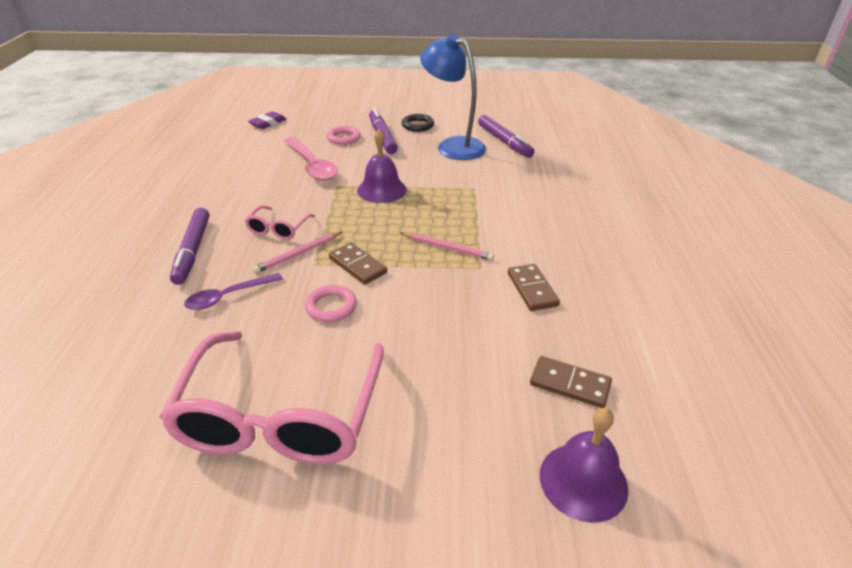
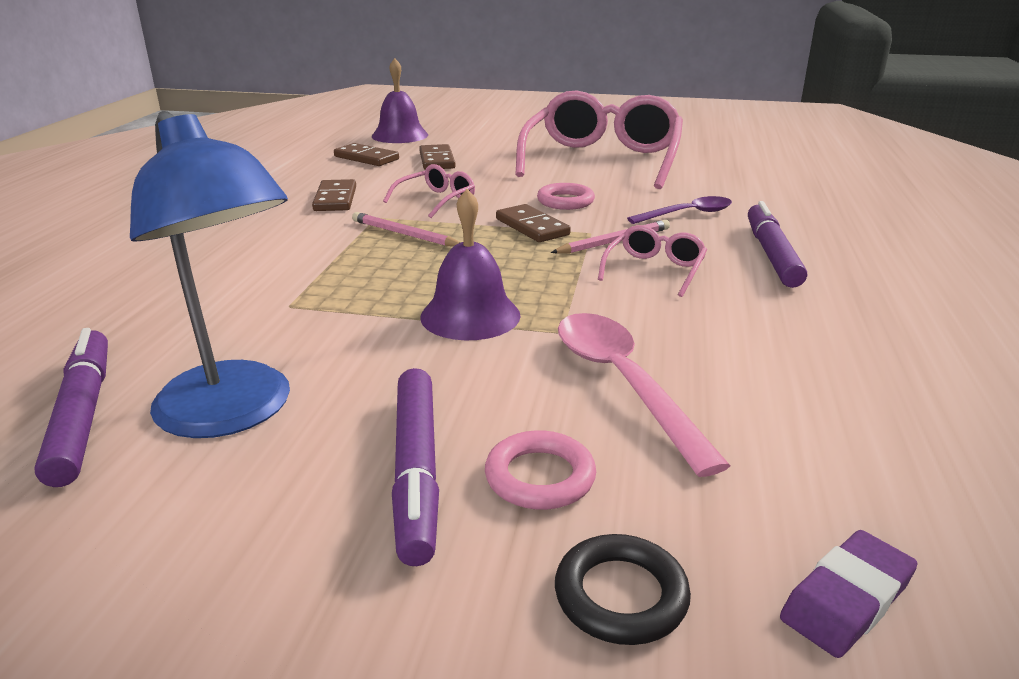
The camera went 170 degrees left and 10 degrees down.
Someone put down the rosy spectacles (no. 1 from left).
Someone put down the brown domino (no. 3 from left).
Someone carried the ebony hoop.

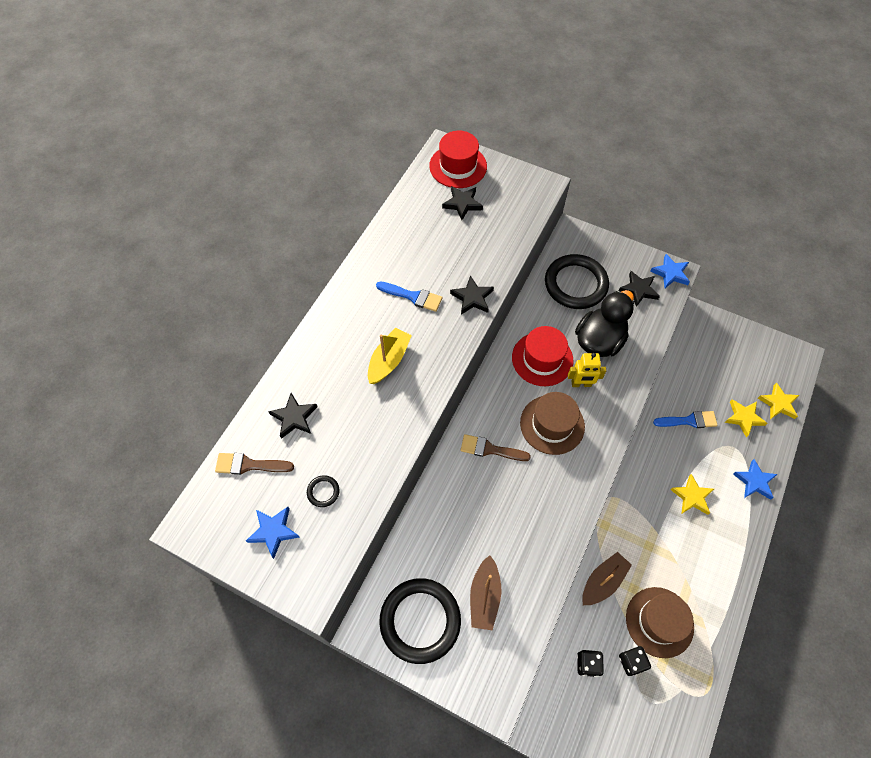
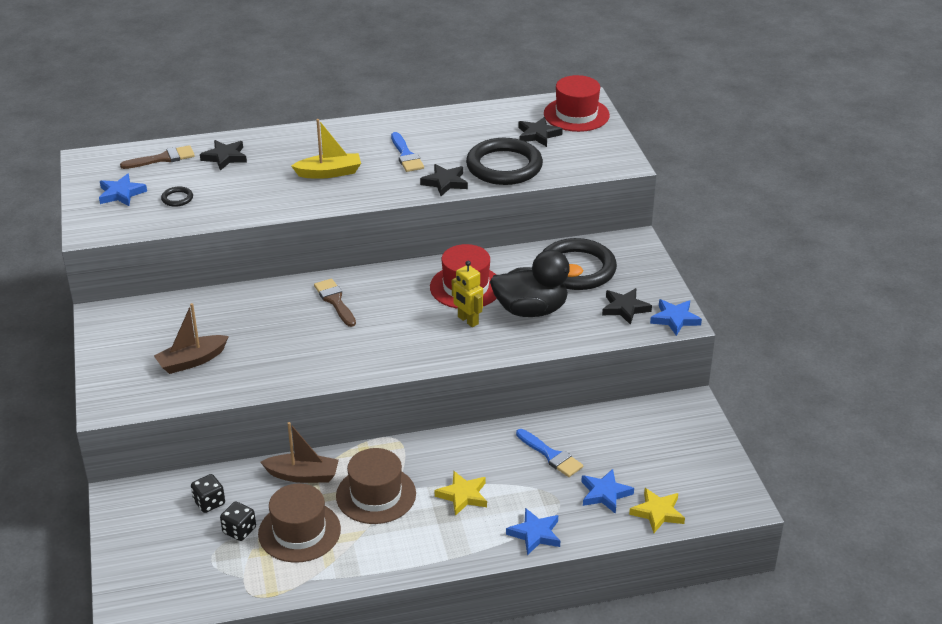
The camera went 50 degrees right and 25 degrees down.
Someone carried the ebony hoop (no. 2 from left).
Someone carried the brown top hat (no. 1 from left in the first image).
Someone repainted the bright yellow five-pointed star (no. 2 from left), which became the blue five-pointed star (no. 3 from left).
Someone rotated the brown paintbrush (no. 1 from left) by 105 degrees clockwise.

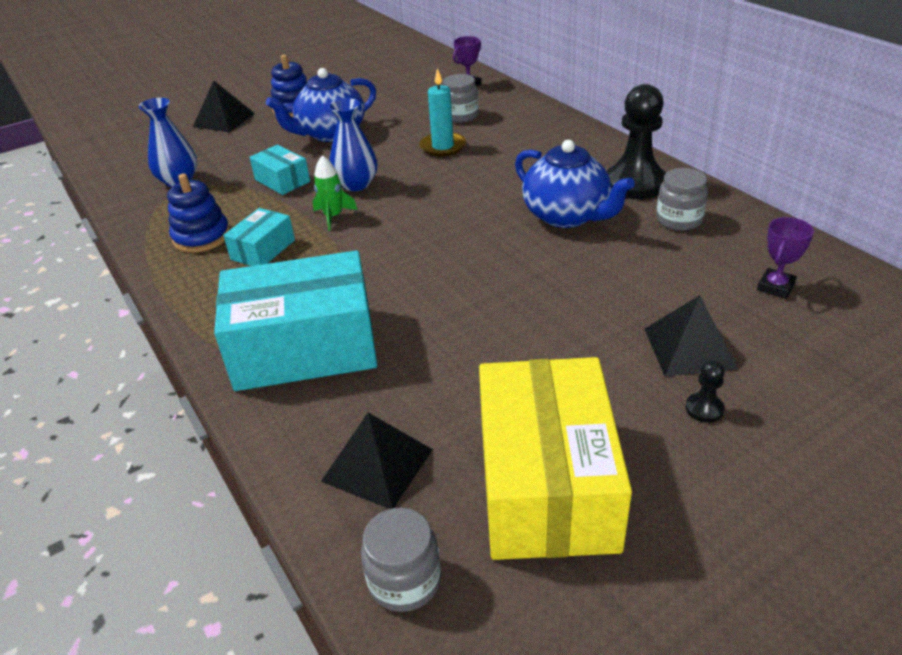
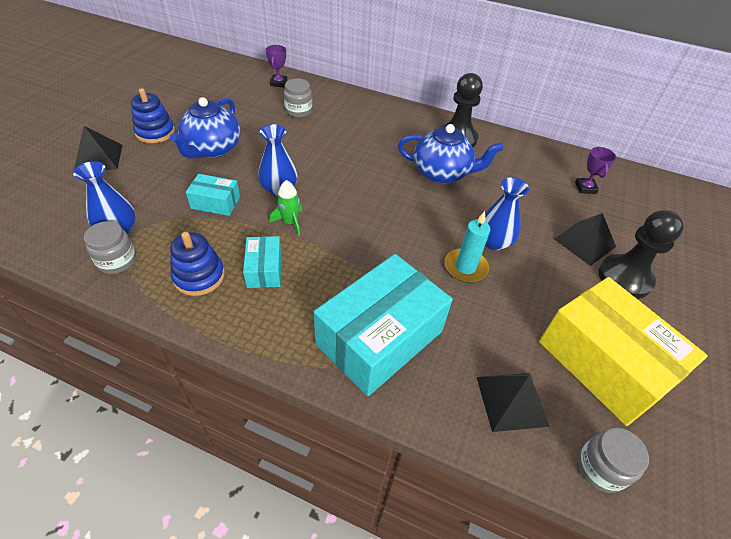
The camera went 40 degrees left and 10 degrees up.
Someone put down the blue vase (no. 3 from left).
Someone carried the teal wax candle.
Someone carried the ash-grey preserve jar (no. 3 from left in the first image).
Someone scaled the ebony pawn (no. 2 from left) by 2.36.

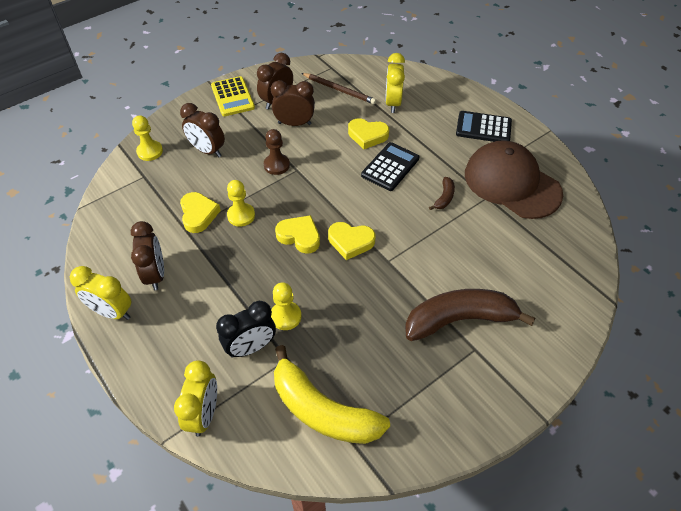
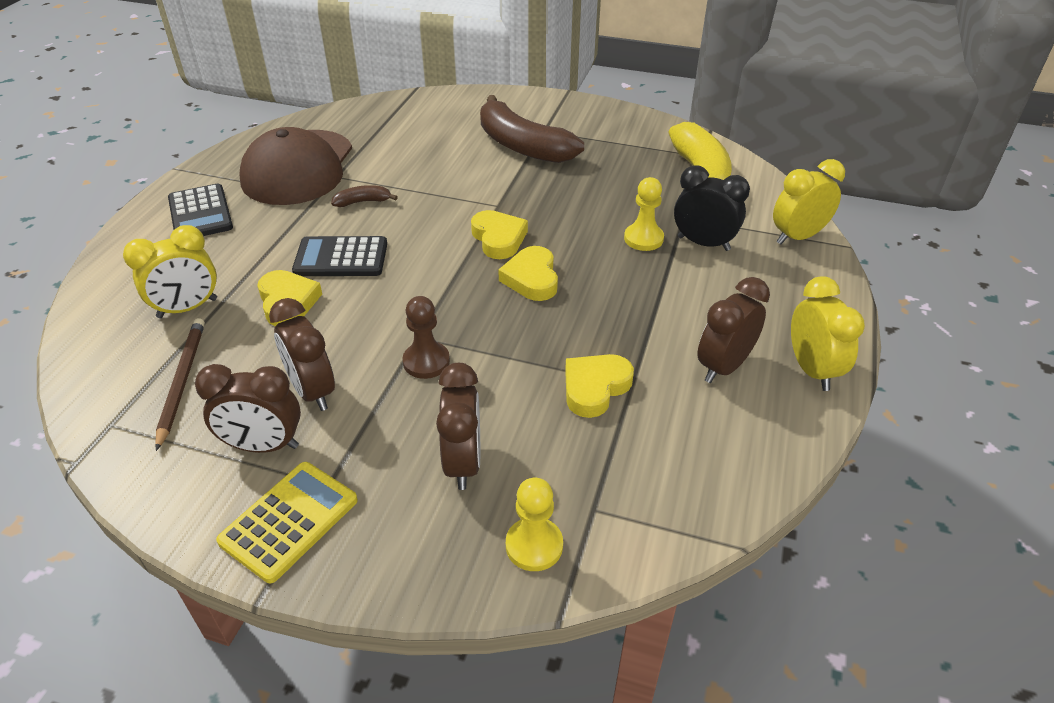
The camera went 125 degrees left and 10 degrees down.
Someone took away the bright yellow pawn (no. 2 from left).

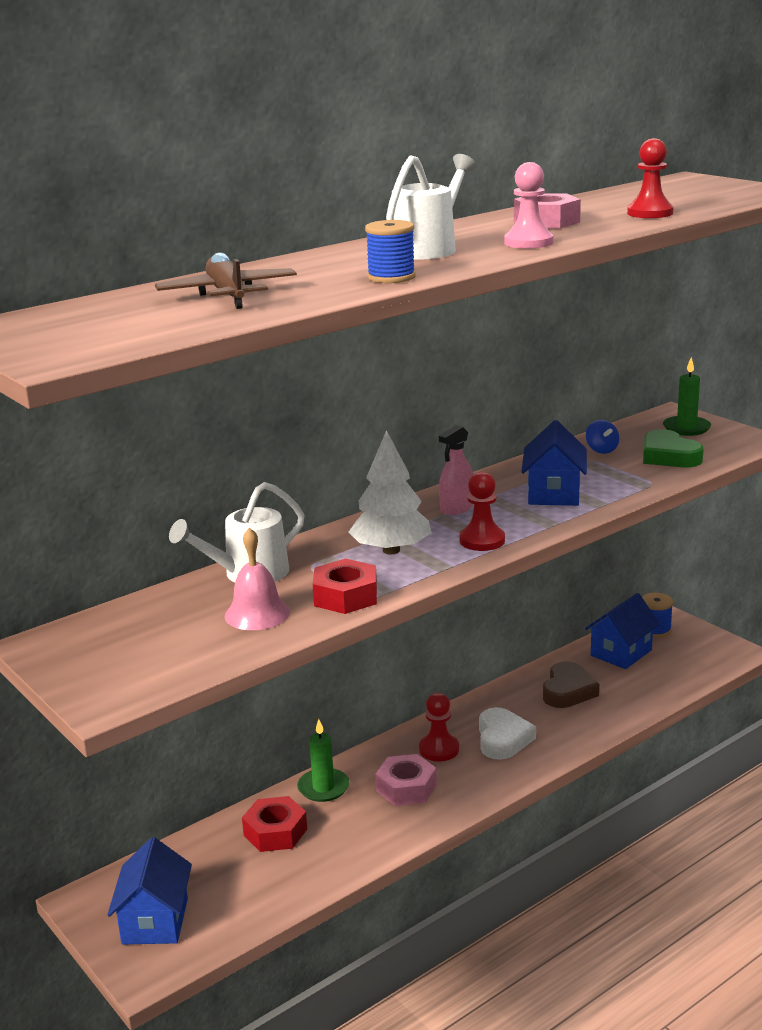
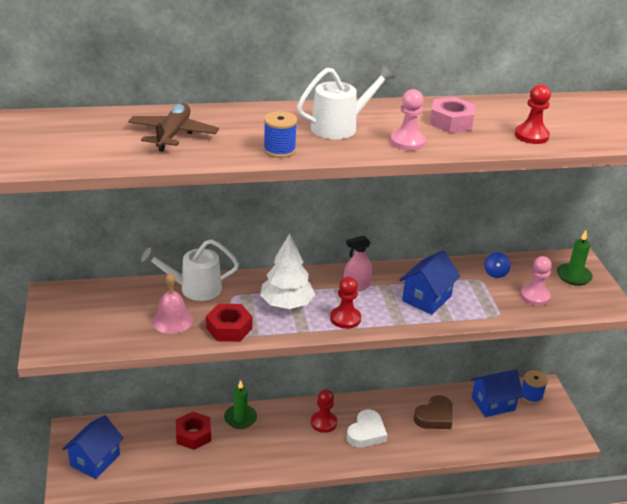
The camera went 25 degrees right and 10 degrees up.
Someone took away the rosy nut (no. 1 from left).
Someone swapped the green love heart for the rosy pawn (no. 2 from left).

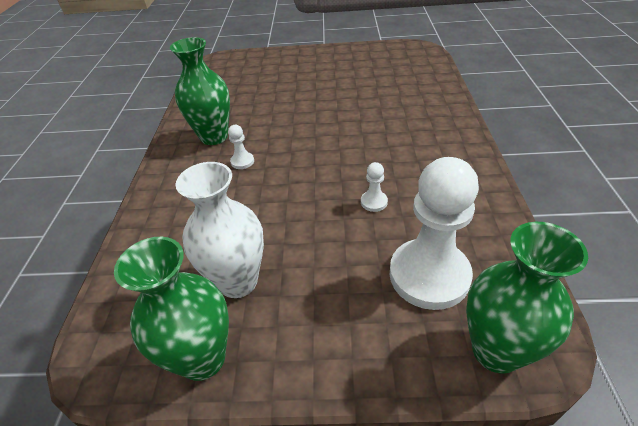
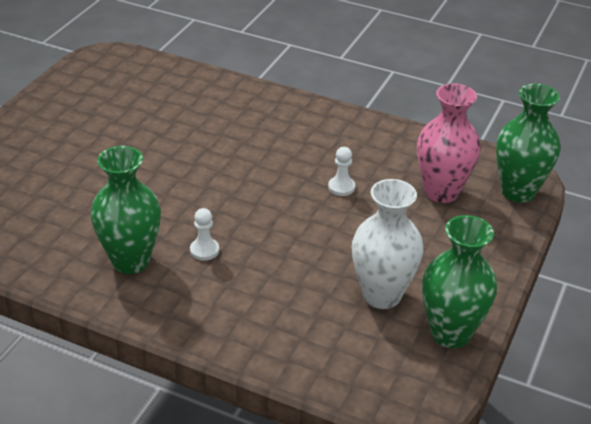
The camera went 70 degrees left and 5 degrees down.
Someone swapped the pure white pawn (no. 3 from left) for the rosy vase.

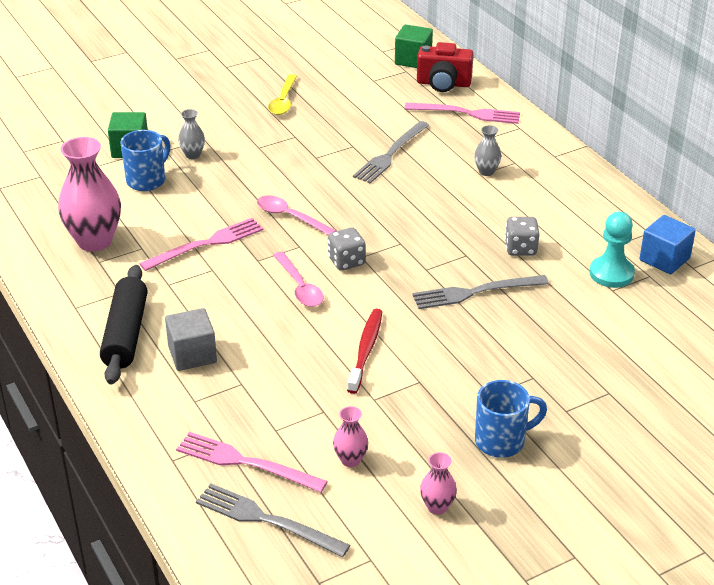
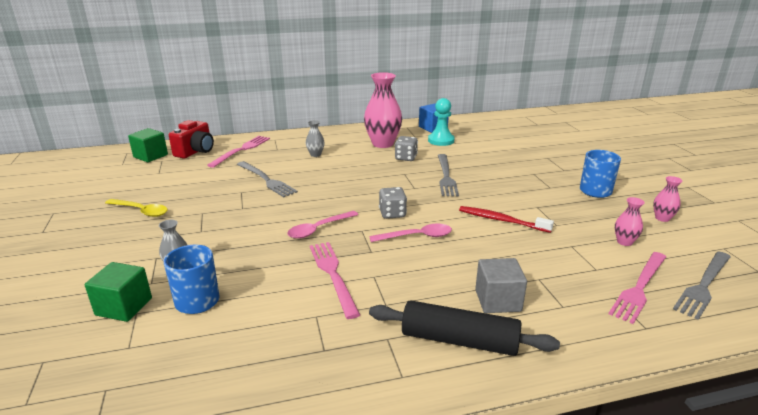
The camera went 75 degrees left and 10 degrees down.
Someone carried the rosy vase (no. 1 from left).

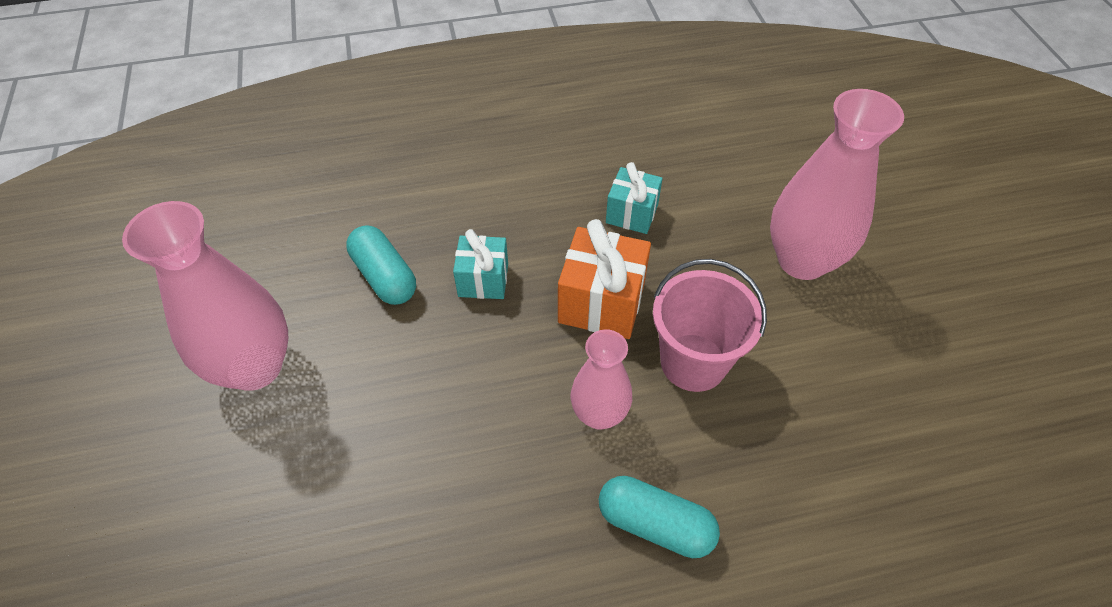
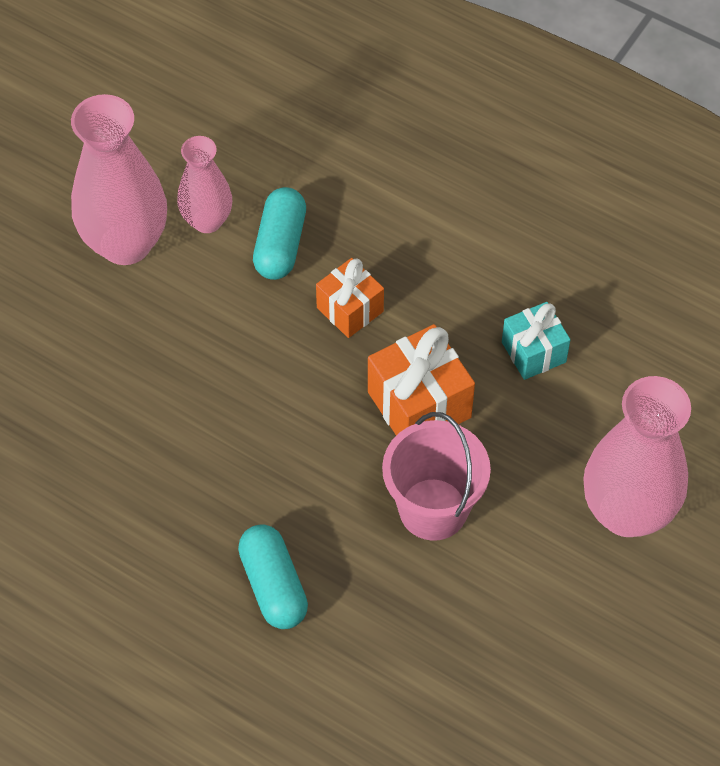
The camera went 45 degrees right and 5 degrees up.
Someone carried the rosy vase (no. 2 from left).
Someone repainted the teal wrapped gift (no. 1 from left), which became the bright orange wrapped gift (no. 1 from left).

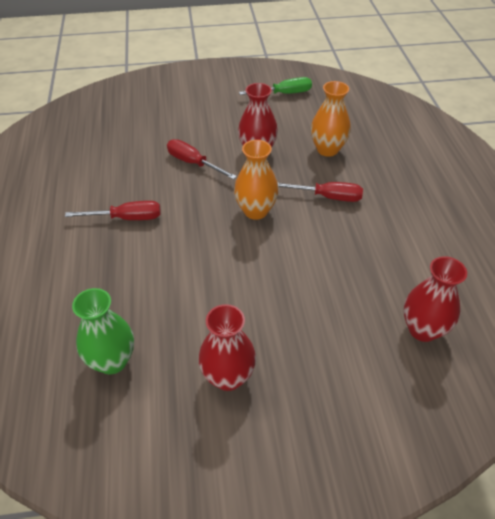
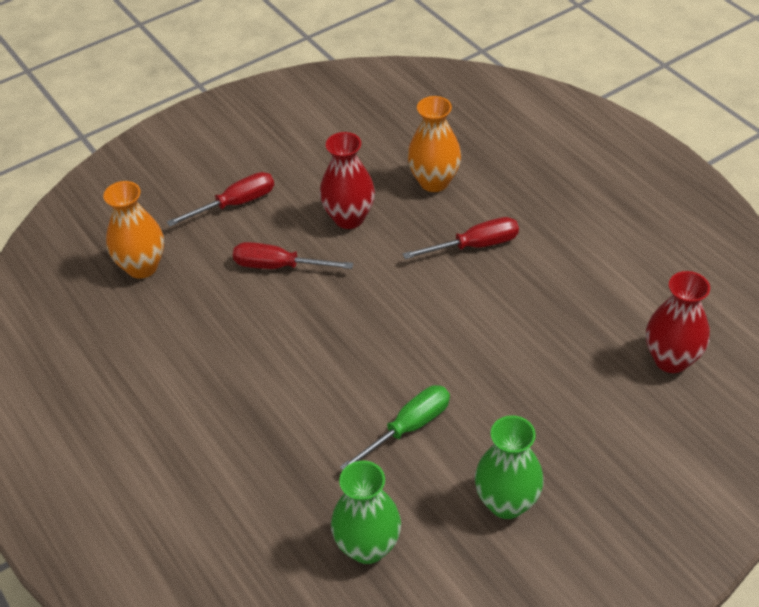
The camera went 25 degrees left and 0 degrees up.
Someone carried the red screwdriver (no. 1 from left).
Someone carried the bright orange vase (no. 1 from left).
Someone carried the green screwdriver.
Someone repainted the red vase (no. 1 from left), which became the green vase (no. 2 from left).

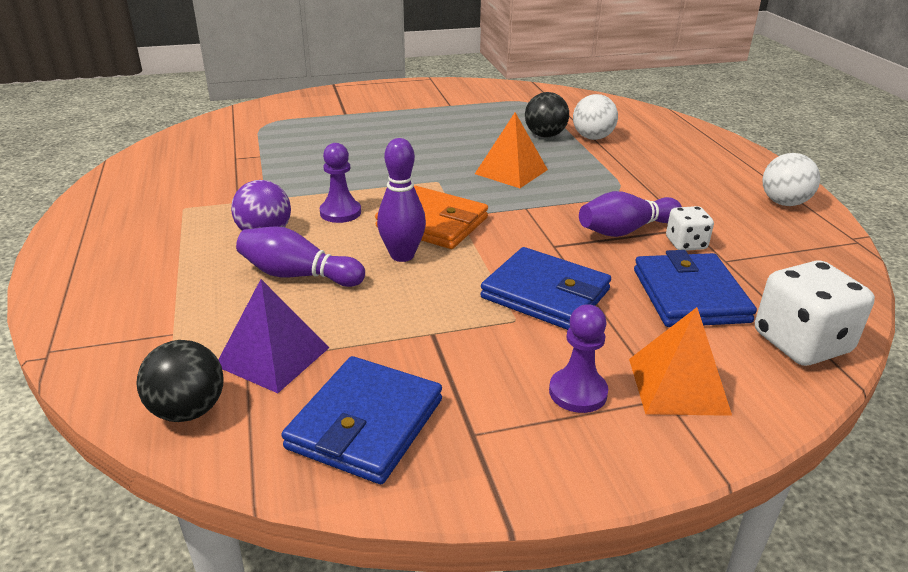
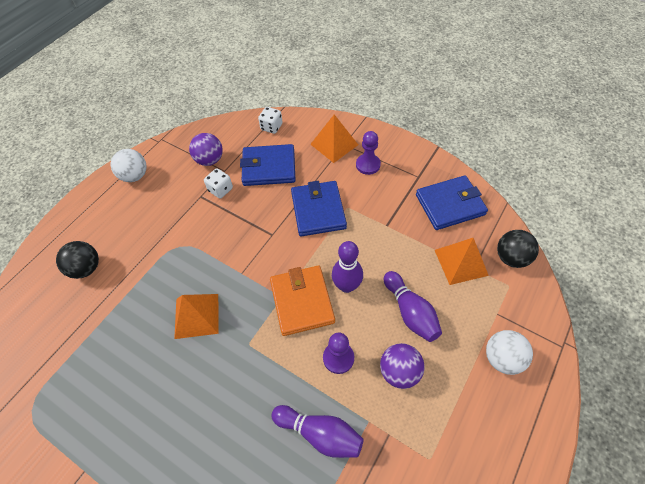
The camera went 130 degrees left and 25 degrees up.
Someone put down the purple ball (no. 1 from left).
Someone carried the ebony ball (no. 2 from left in the first image).
Someone carried the pure white ball (no. 1 from left in the first image).
Someone carried the purple tenpin (no. 3 from left in the first image).
Someone repainted the purple pyramid shape, which became the bright orange pyramid shape (no. 3 from left).
Someone rotated the blue card wallet (no. 3 from left in the first image) by 45 degrees clockwise.
Someone scaled the pure white game die (no. 2 from left) by 0.56.

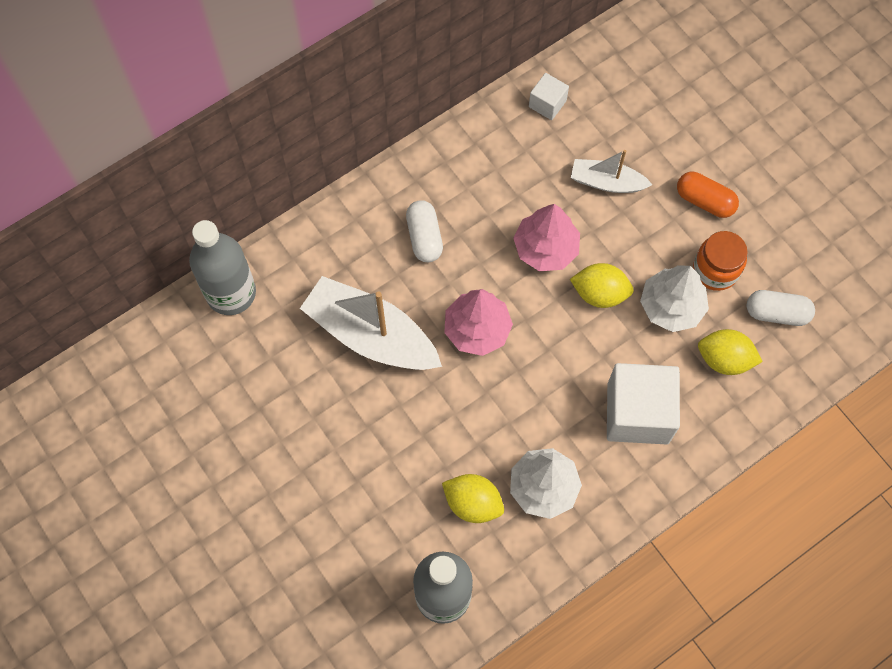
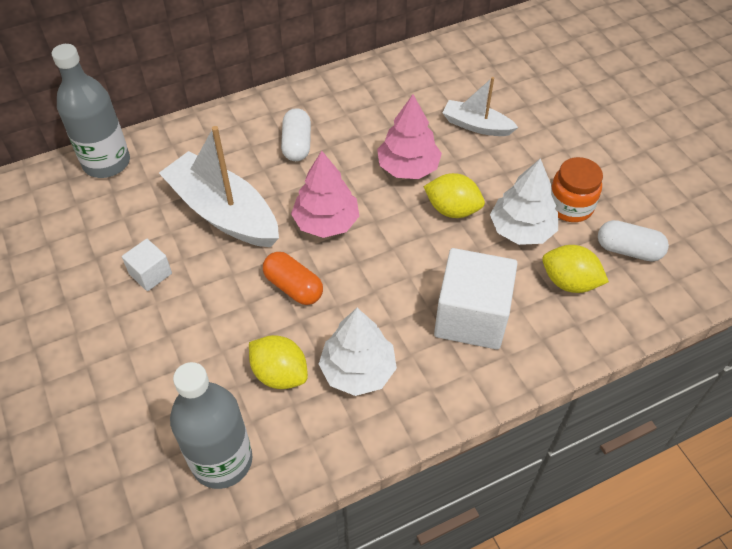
The camera went 10 degrees right and 15 degrees down.
Someone carried the pure white solid cube (no. 1 from left).
Someone carried the bright orange capsule.

